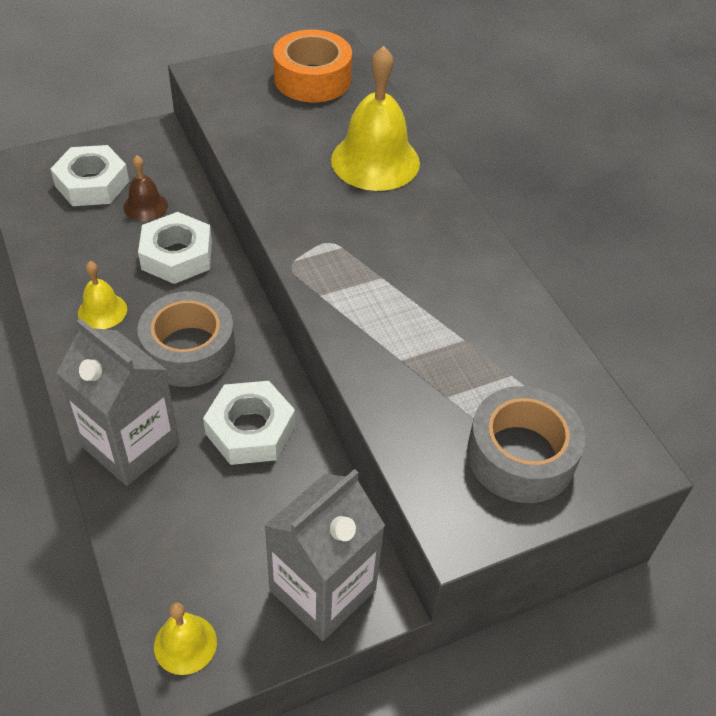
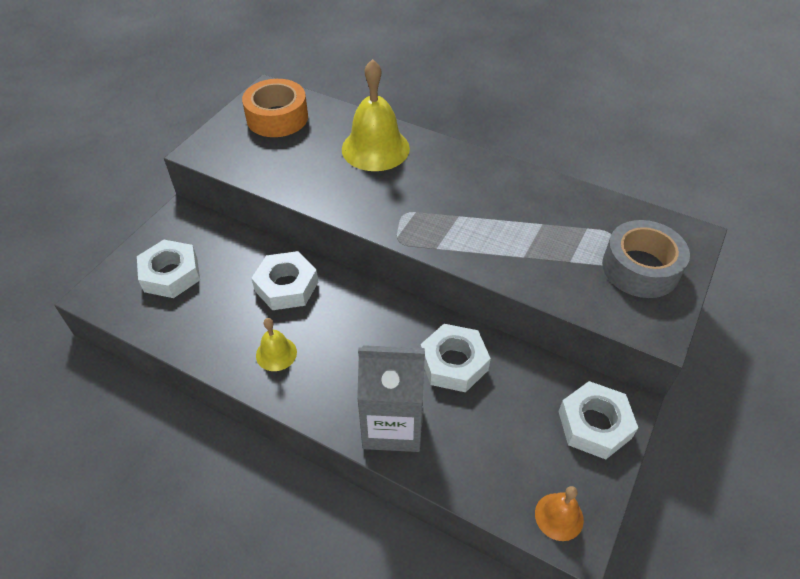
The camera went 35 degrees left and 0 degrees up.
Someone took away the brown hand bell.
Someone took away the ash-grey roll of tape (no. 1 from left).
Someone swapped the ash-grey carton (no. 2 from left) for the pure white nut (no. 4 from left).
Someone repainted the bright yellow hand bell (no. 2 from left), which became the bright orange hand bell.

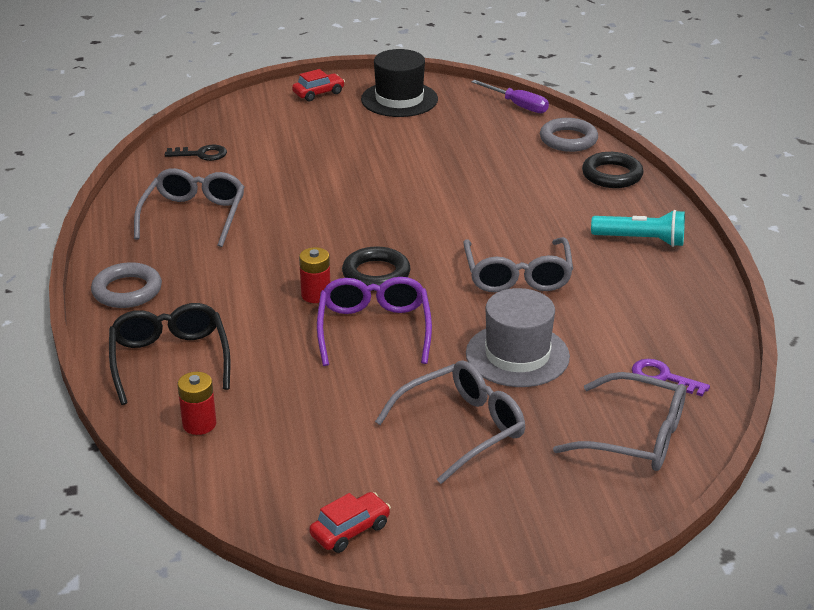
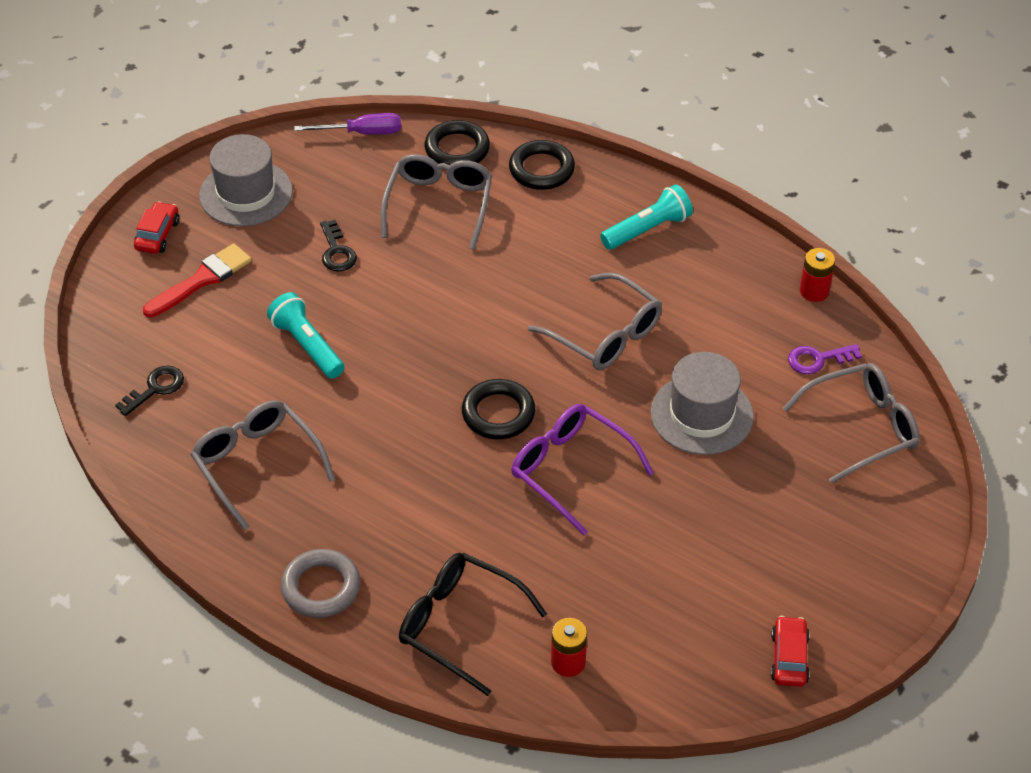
The camera went 45 degrees left and 15 degrees up.
Someone put down the red paintbrush.
Someone put down the teal flashlight (no. 1 from left).
Someone put down the ebony key (no. 2 from left).
Someone carried the red battery (no. 2 from left).
Someone carried the ash-grey spectacles (no. 2 from left).
Someone repainted the ebony top hat, which became the ash-grey top hat (no. 1 from left).
Someone repainted the ash-grey hoop (no. 2 from left), which became the ebony hoop (no. 1 from left).

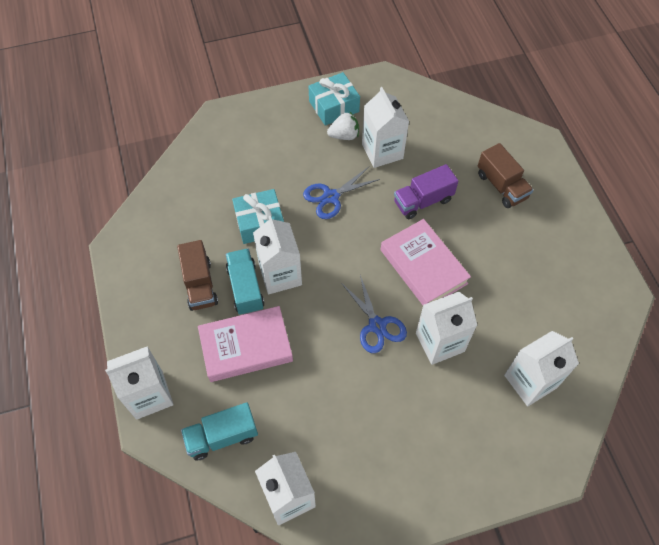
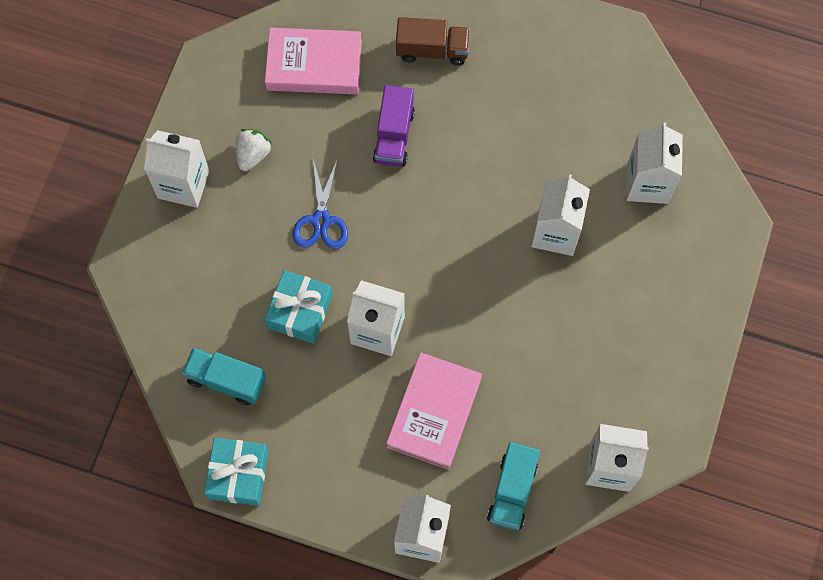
The camera went 55 degrees left and 10 degrees up.
Someone took away the brown truck (no. 1 from left).
Someone took away the blue shears (no. 2 from left).
Someone carried the teal truck (no. 2 from left in the first image).
Someone carried the teal wrapped gift (no. 2 from left in the first image).
Someone carried the pure white carton (no. 4 from left in the first image).
Someone carried the rosy hardback (no. 2 from left in the first image).

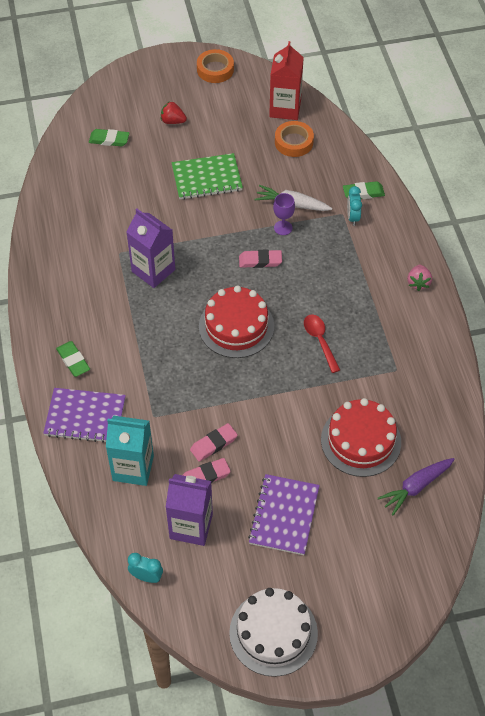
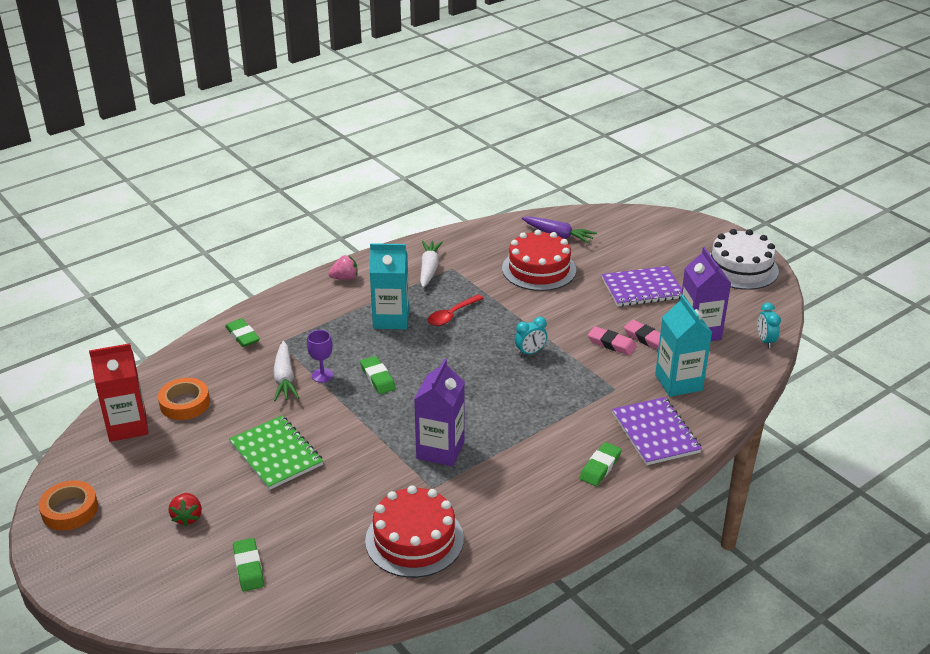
The camera went 115 degrees left and 20 degrees down.
Someone put down the teal carton (no. 1 from left).
Someone put down the pure white root vegetable (no. 2 from left).
Someone carried the red layer cake (no. 1 from left).
Someone carried the teal bedside clock (no. 2 from left in the first image).
Someone repainted the rosy pencil eraser (no. 3 from left), which became the green pencil eraser (no. 3 from left).

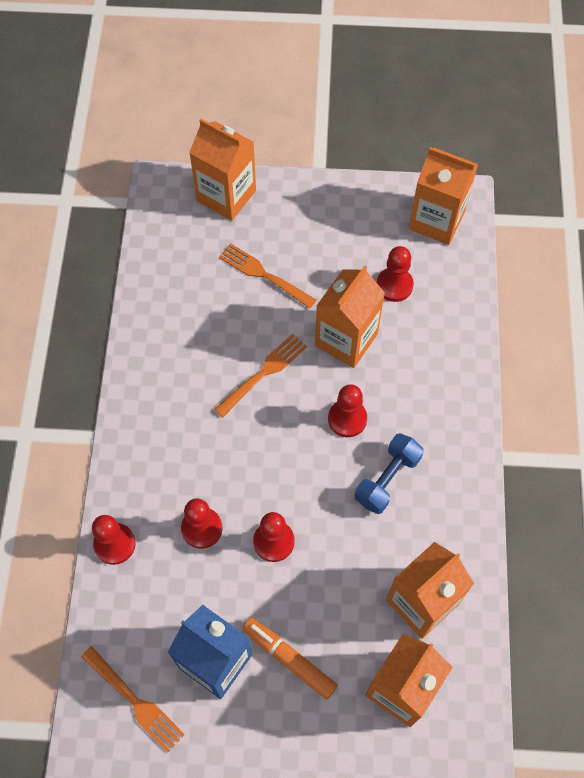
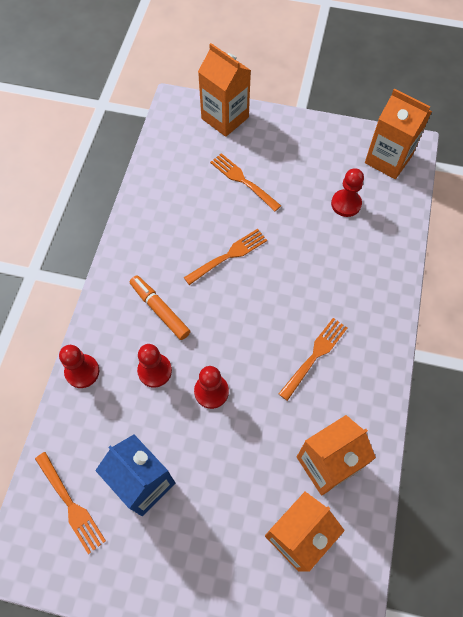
The camera went 10 degrees right and 0 degrees up.
Someone took away the bright orange carton (no. 2 from left).
Someone took away the red pawn (no. 4 from left).
Someone carried the bright orange felt pen.
Someone swapped the blue free weight for the bright orange table fork (no. 4 from left).

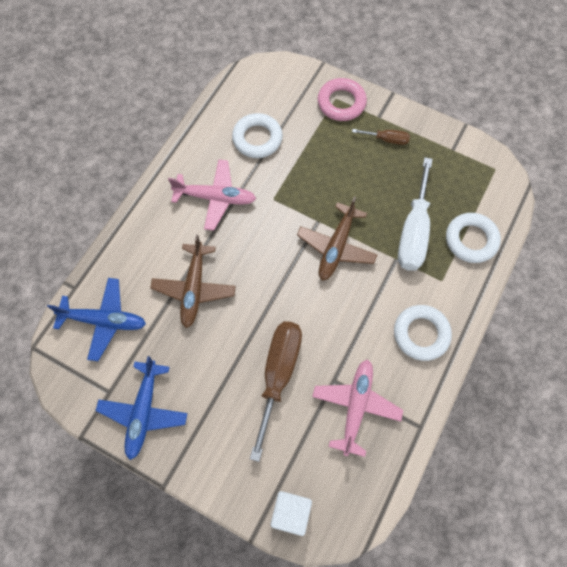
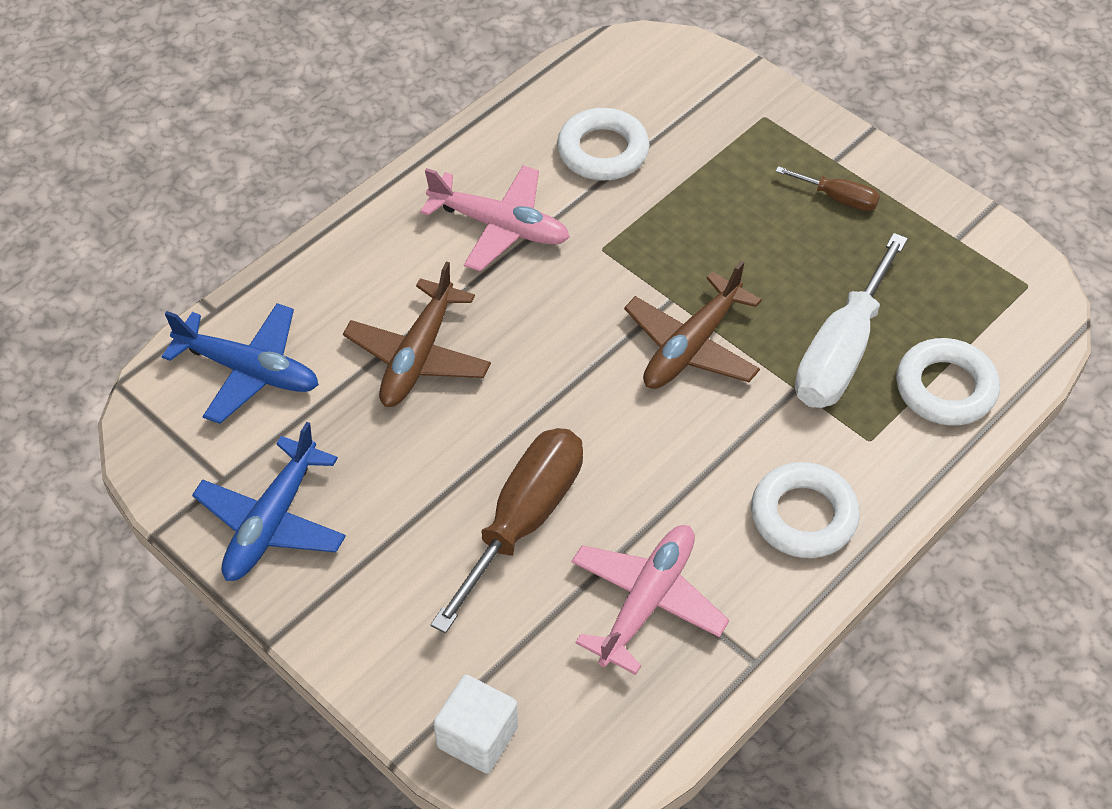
The camera went 15 degrees right and 15 degrees down.
Someone took away the rosy hoop.

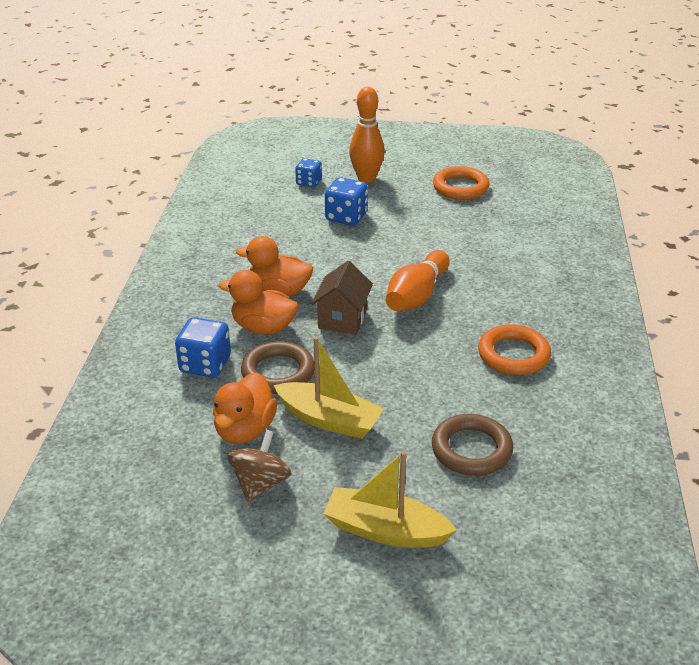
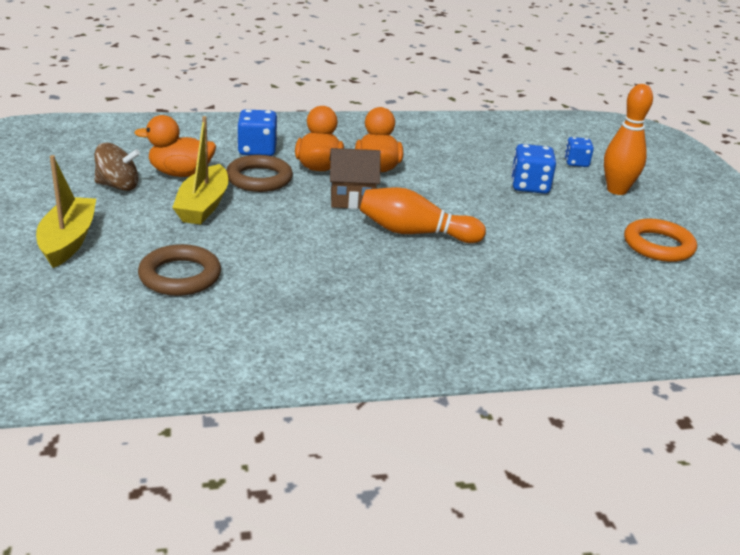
The camera went 70 degrees right and 5 degrees down.
Someone took away the bright orange hoop (no. 2 from left).

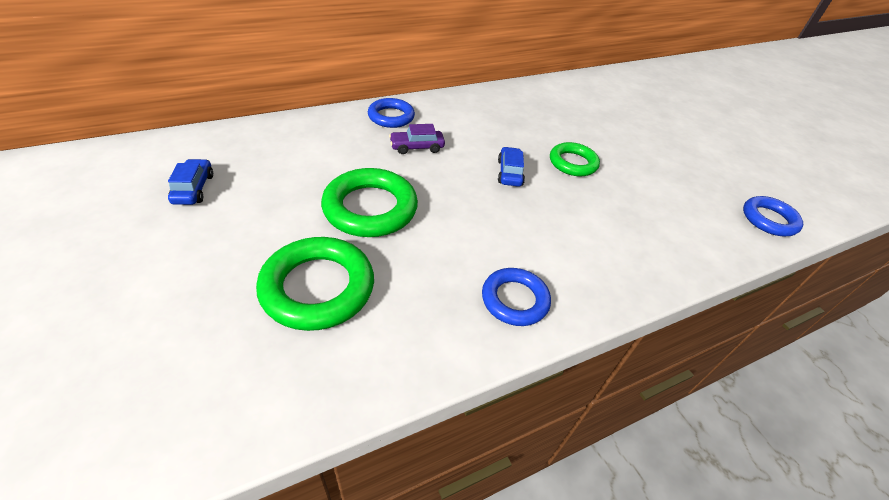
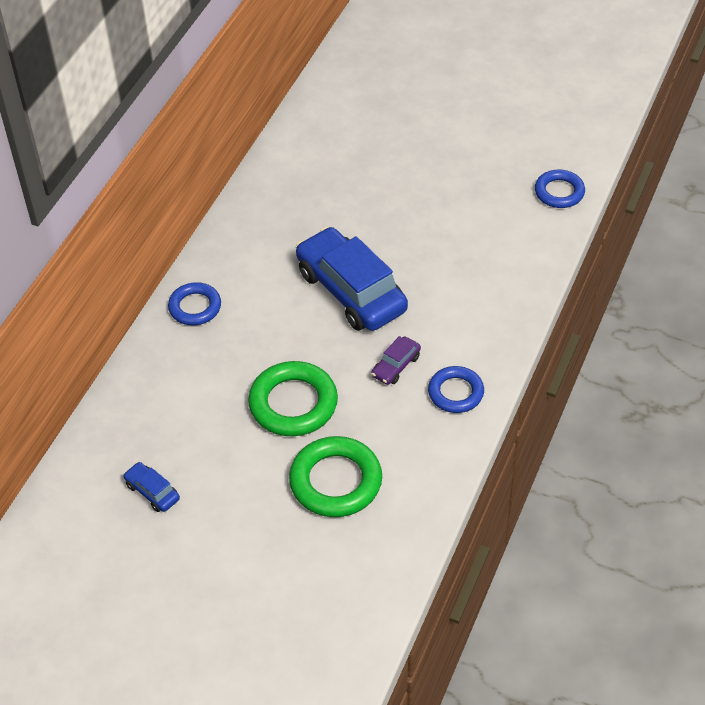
The camera went 35 degrees left and 5 degrees up.
Someone took away the green hoop (no. 3 from left).
Someone carried the purple car.
Someone scaled the blue car (no. 2 from left) by 2.33.

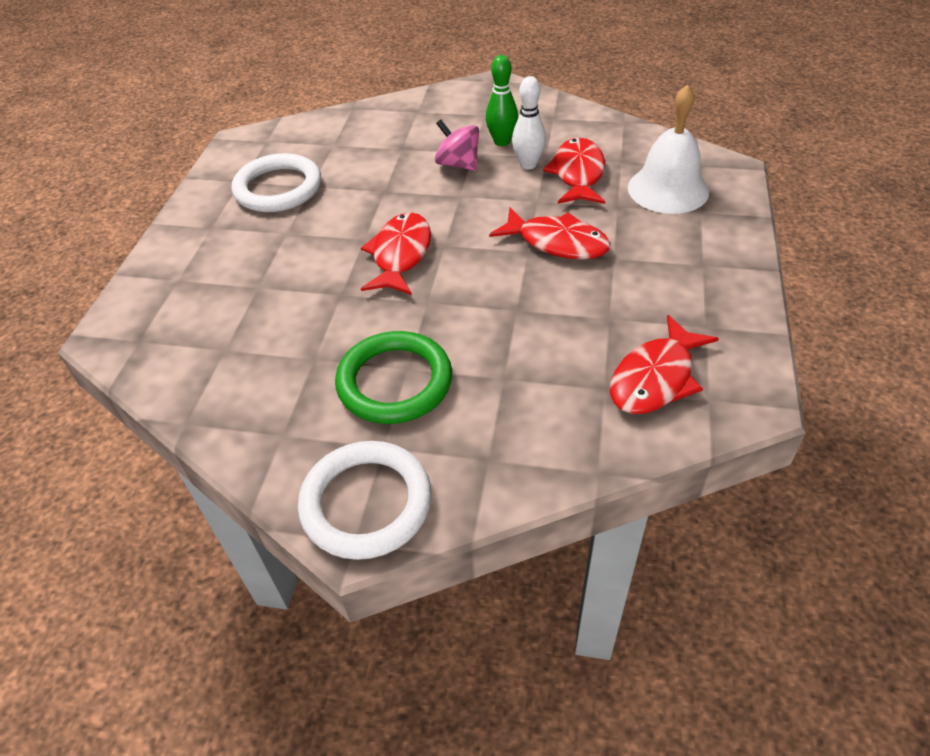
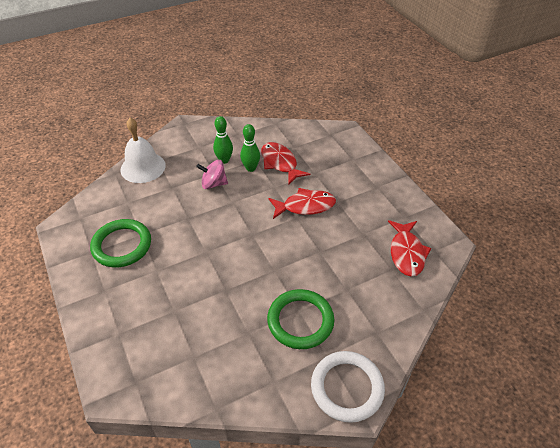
The camera went 40 degrees left and 0 degrees up.
Someone took away the red fish (no. 1 from left).
Someone carried the pure white hand bell.
Someone repainted the pure white hoop (no. 1 from left), which became the green hoop (no. 1 from left).
Someone repainted the pure white tenpin, which became the green tenpin (no. 2 from left).

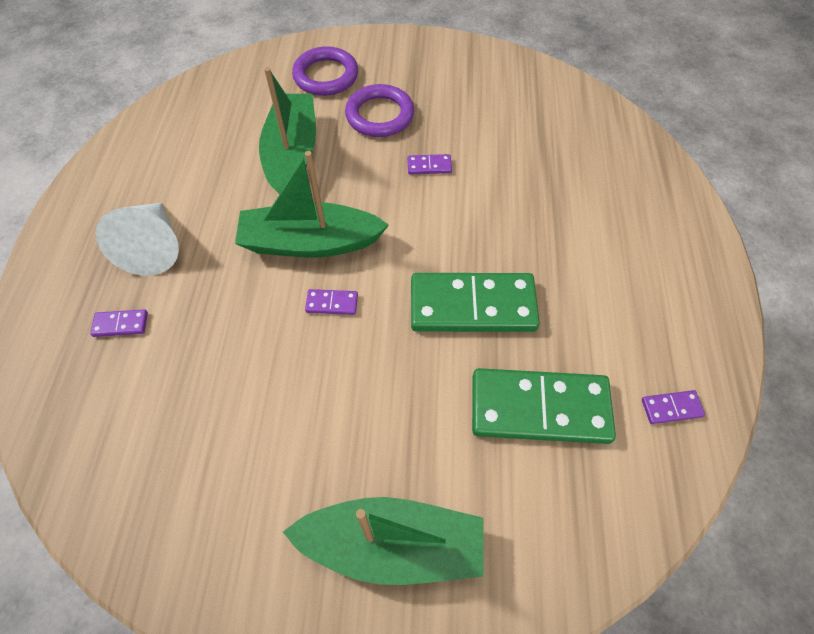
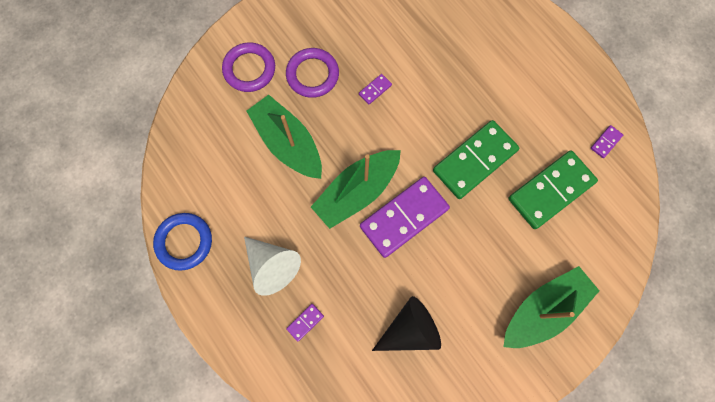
The camera went 40 degrees left and 15 degrees up.
Someone put down the blue hoop.
Someone put down the ebony solid cone.
Someone scaled the purple domino (no. 2 from left in the first image) by 2.45.

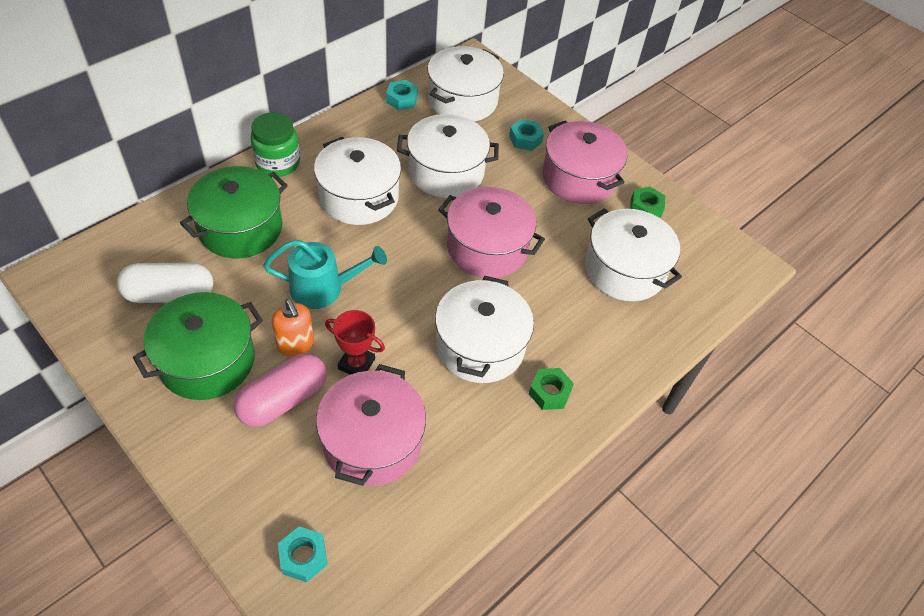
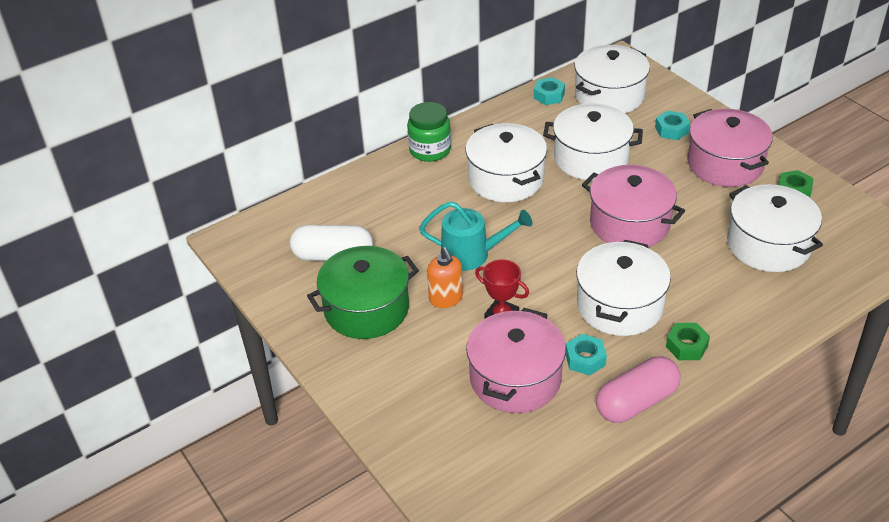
The camera went 15 degrees right and 10 degrees down.
Someone took away the green stockpot (no. 2 from left).
Someone carried the rosy capsule.
Someone carried the teal nut (no. 1 from left in the first image).

